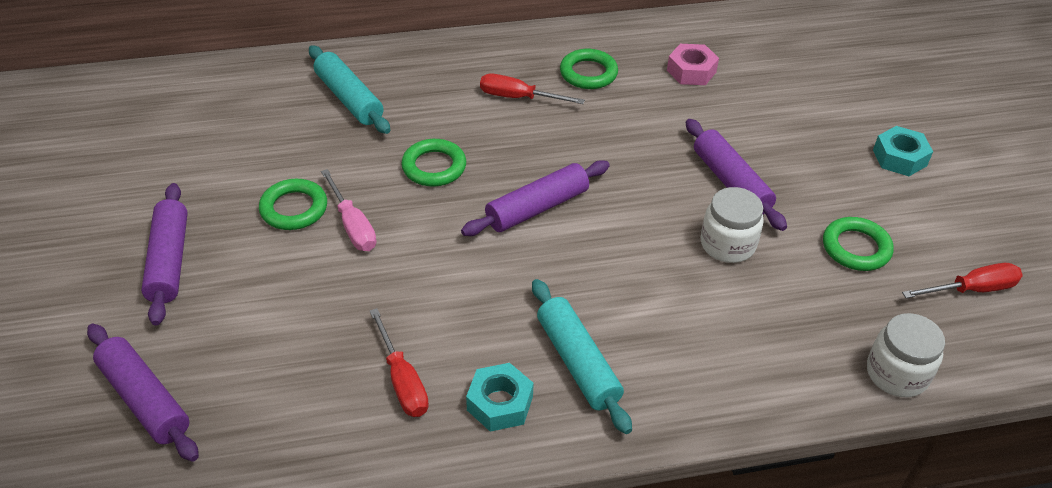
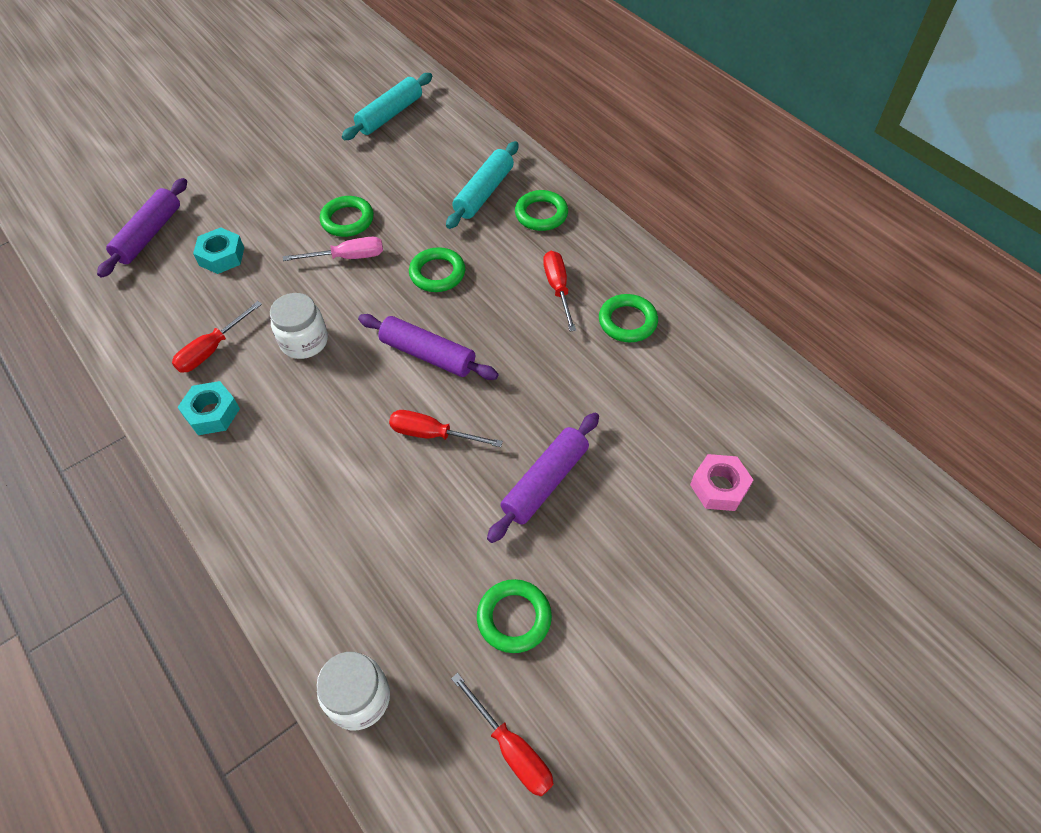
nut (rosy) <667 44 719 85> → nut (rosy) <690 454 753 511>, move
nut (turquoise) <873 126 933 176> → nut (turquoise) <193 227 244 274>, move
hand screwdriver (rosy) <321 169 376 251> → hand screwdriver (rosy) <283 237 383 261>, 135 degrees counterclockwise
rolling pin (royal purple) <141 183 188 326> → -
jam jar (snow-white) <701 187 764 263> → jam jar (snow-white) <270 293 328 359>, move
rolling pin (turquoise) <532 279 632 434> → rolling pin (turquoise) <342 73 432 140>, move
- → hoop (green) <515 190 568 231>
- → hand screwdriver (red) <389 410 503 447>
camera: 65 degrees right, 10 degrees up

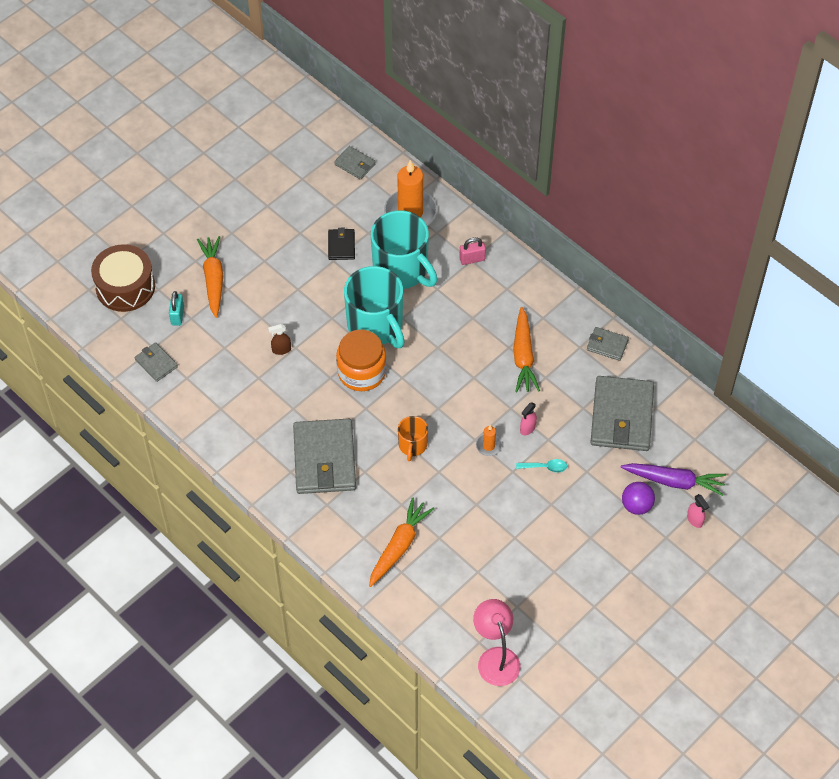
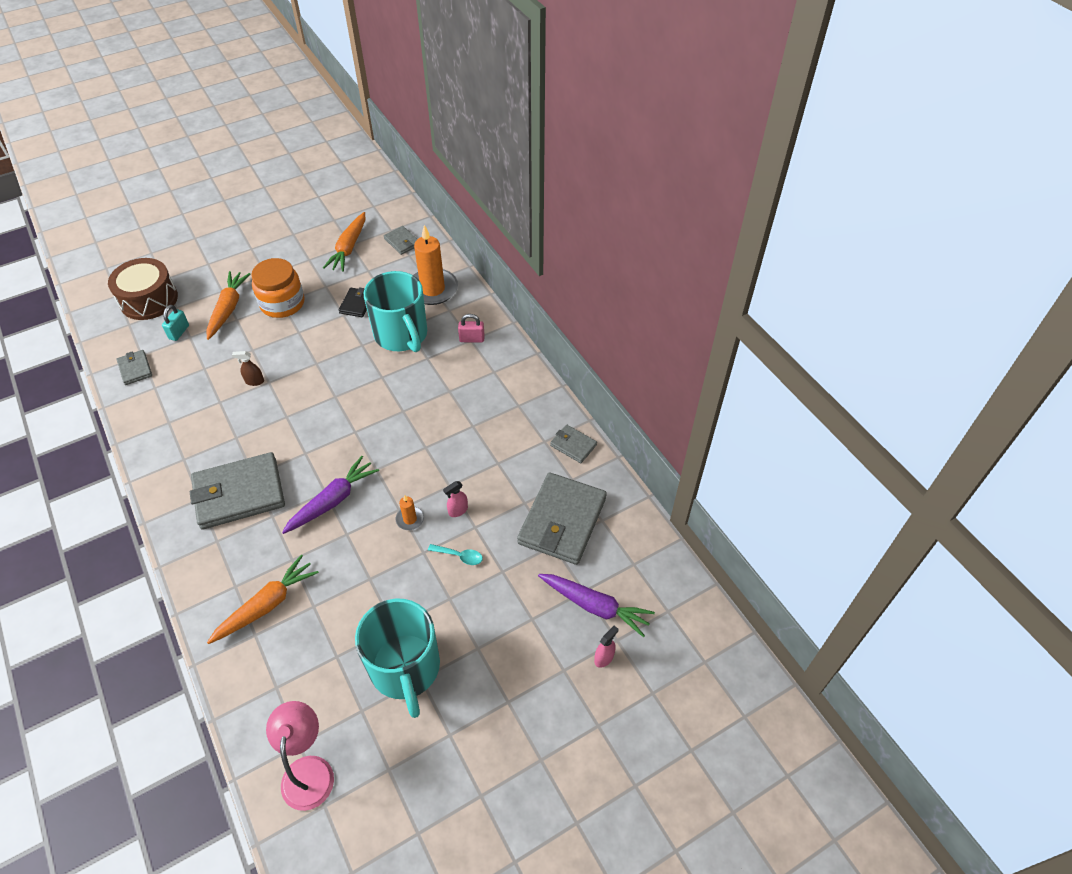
coffee mug (turquoise) <344 266 405 348> → coffee mug (turquoise) <355 599 440 718>, move
carrot (orange-coloured) <513 307 540 392> → carrot (orange-coloured) <323 212 365 272>, move
jam jar (orange-coloured) <336 330 387 391> → jam jar (orange-coloured) <251 258 305 318>, move
coffee mug (orange-coloured) <398 416 428 461> → carrot (royal purple) <282 456 379 534>
card wallet (grey) <293 419 356 494> → card wallet (grey) <190 452 285 530>, 60 degrees clockwise
sphere (royal purple) <622 482 655 515> → -
sprayer (rosy) <687 494 710 528> → sprayer (rosy) <594 626 618 668>, 120 degrees counterclockwise
camera: 15 degrees right, 5 degrees down

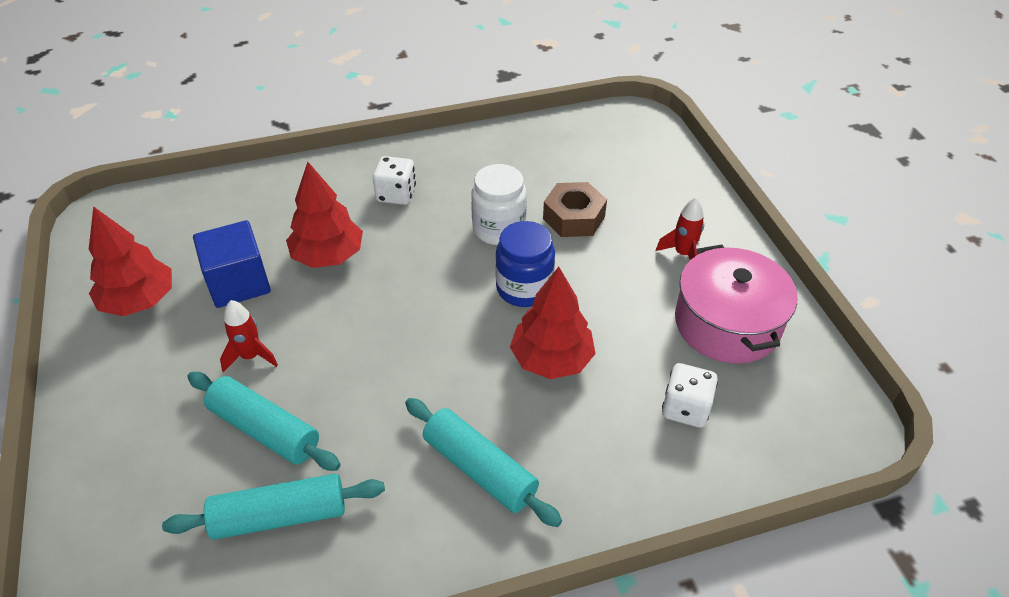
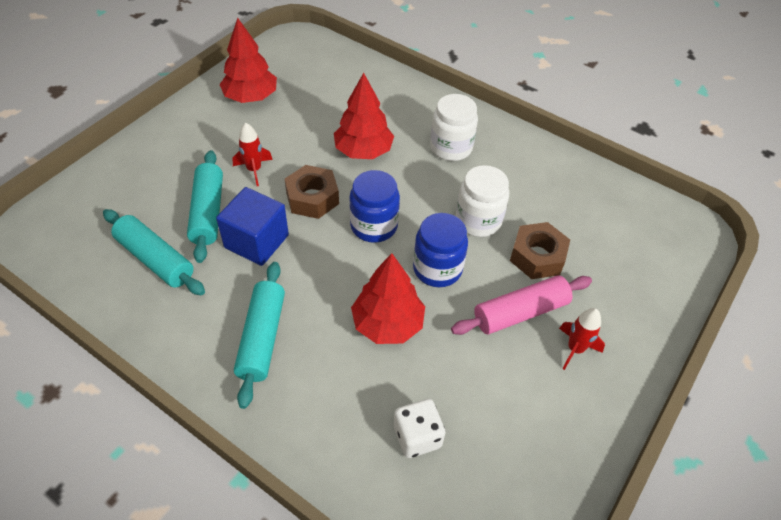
die (snow-white) <373 156 416 205> → jam jar (snow-white) <430 94 478 161>
solid cube (blue) <193 220 271 308> → solid cube (blue) <216 187 289 266>, move
pot (rosy) <675 245 798 364> → -
- → nut (russet) <284 165 339 219>
- → jam jar (blue) <349 170 400 243>
- → rolling pin (rosy) <451 276 592 335>
camera: 50 degrees right, 5 degrees up

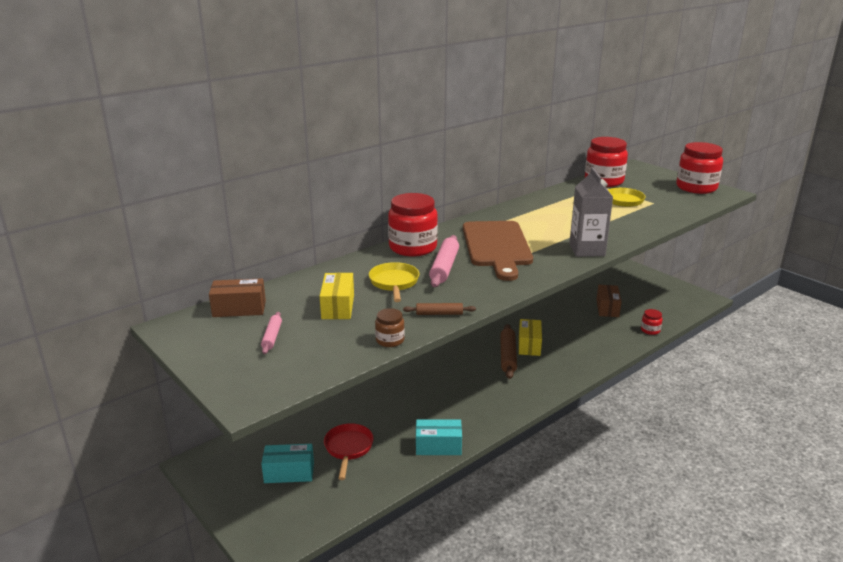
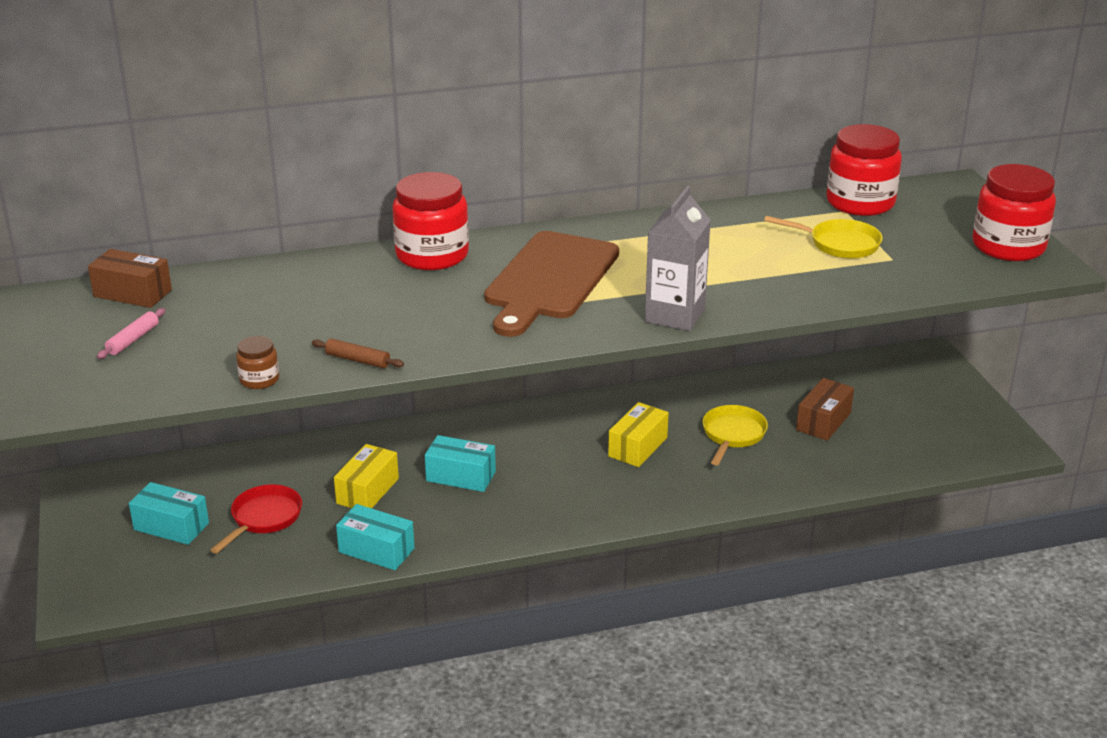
rolling pin (rosy) <429 235 459 287> → -
pan (golden) <369 262 419 302> → pan (golden) <703 405 768 465>, move
box (golden) <320 273 354 319> → box (golden) <334 444 399 508>, move
jam jar (red) <641 309 662 335> → -
rolling pin (russet) <500 324 517 379> → -
- → box (turquoise) <425 435 496 492>
camera: 25 degrees right, 5 degrees up

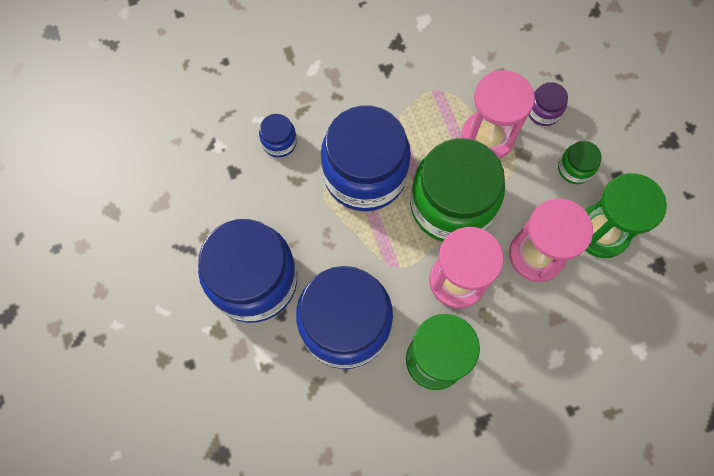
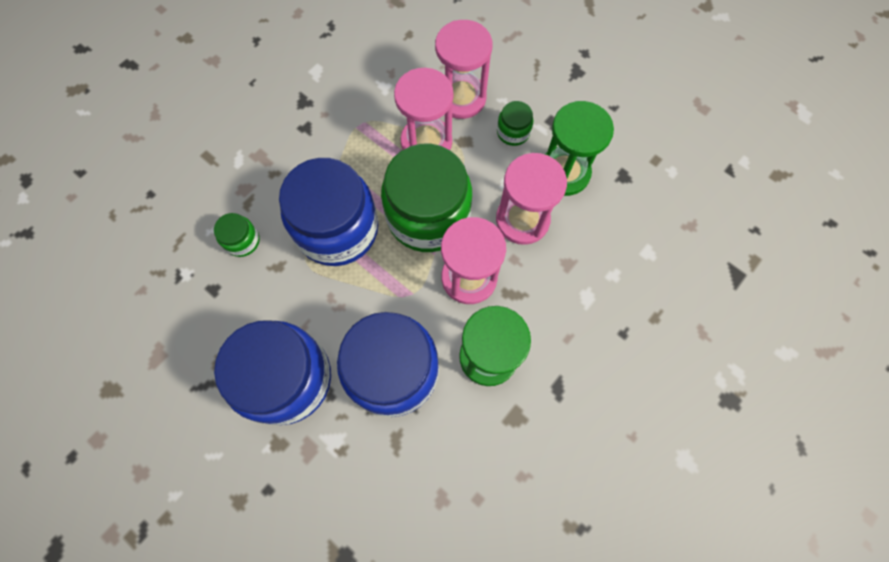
jam jar (royal purple) <528 82 568 126> → hourglass (rosy) <435 20 493 119>
jam jar (blue) <259 114 297 157> → jam jar (green) <214 213 260 257>
camera: 30 degrees left, 0 degrees up

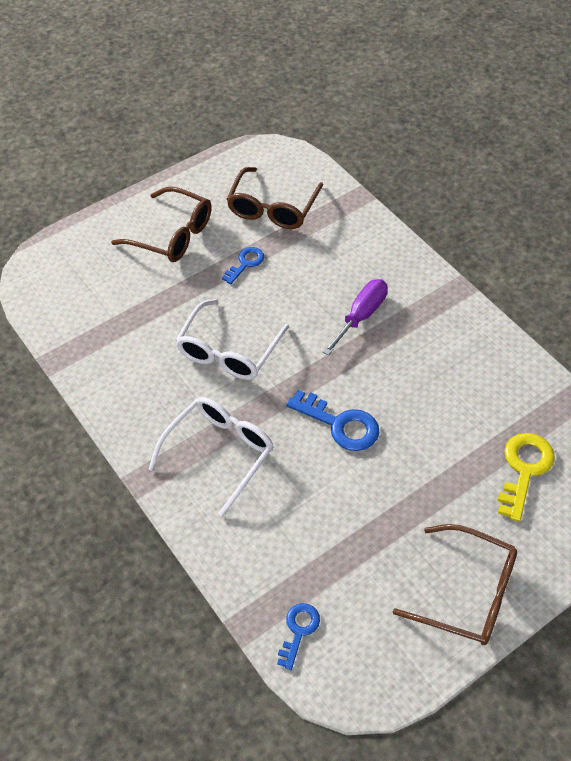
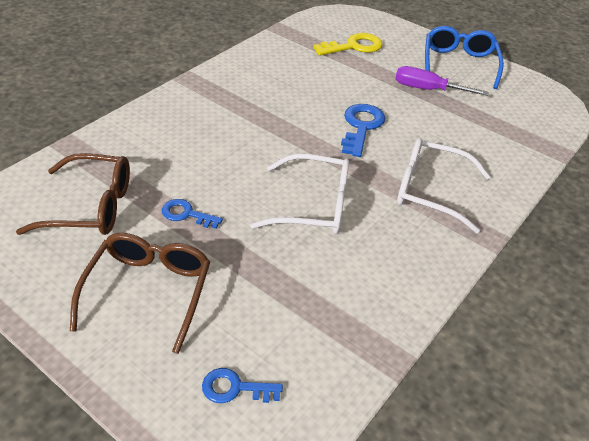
hand screwdriver (royal purple) <323 279 388 355> → hand screwdriver (royal purple) <395 66 488 96>, move
key (golden) <497 433 555 522> → key (golden) <313 33 382 56>, 150 degrees clockwise
eyeglasses (russet) <393 524 517 645> → eyeglasses (blue) <425 26 504 89>
key (blue) <277 603 320 670> → key (blue) <202 368 283 403>, move
camera: 110 degrees left, 10 degrees down

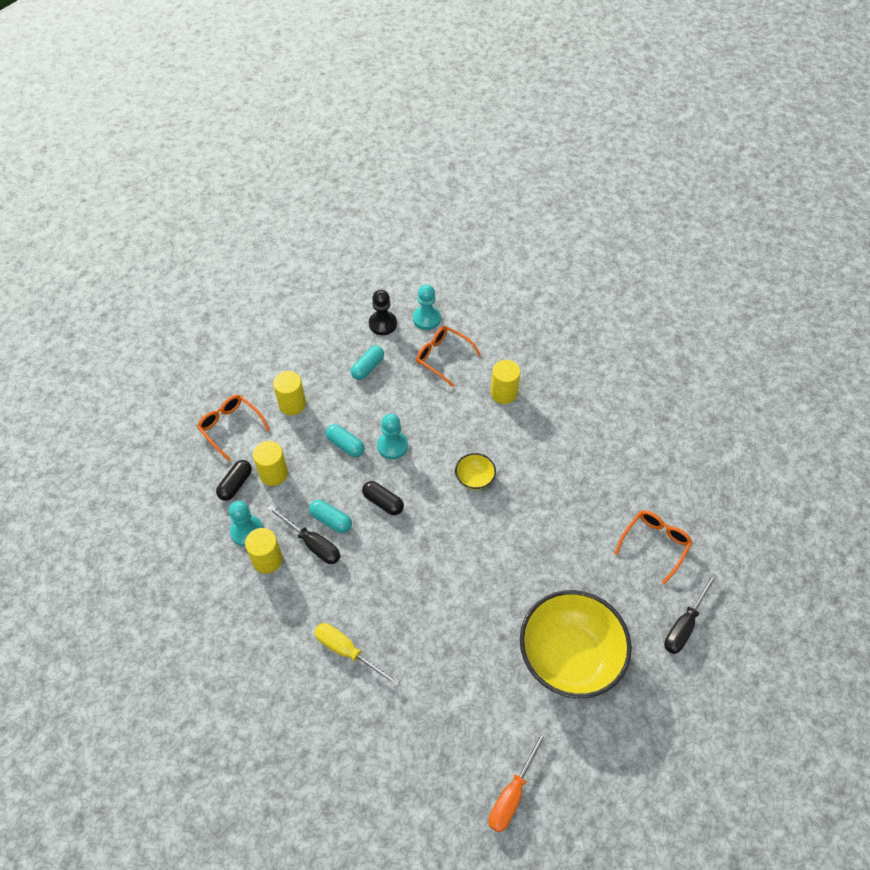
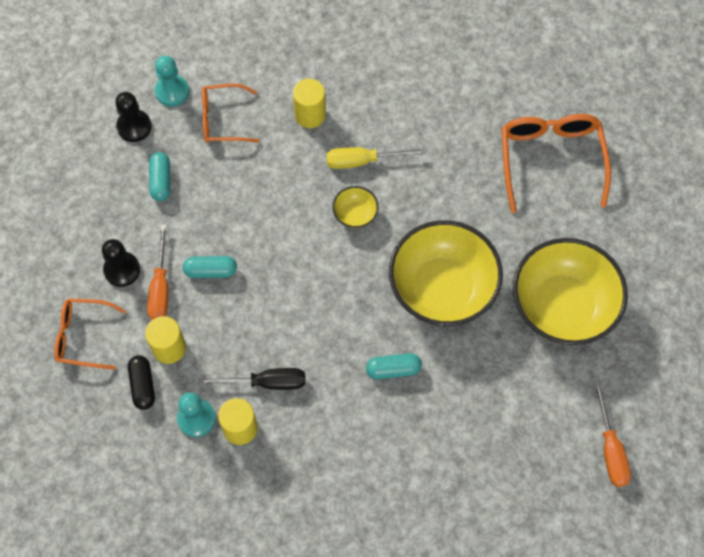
solid cylinder (golden) <273 371 306 415> → pawn (ebony) <102 239 140 287>
pawn (turquoise) <377 414 408 459> → -
pill shape (ebony) <362 481 404 515> → -
pill shape (turquoise) <309 500 352 533> → pill shape (turquoise) <366 353 422 379>, move
eyeglasses (orange-coloured) <614 510 693 585> → eyeglasses (orange-coloured) <502 114 611 213>, x1.59
hand screwdriver (ebony) <664 573 718 654> → -
hand screwdriver (golden) <314 623 400 686> → hand screwdriver (golden) <326 147 425 169>, move
- → bowl (golden) <389 220 503 326>
- → hand screwdriver (orange-coloured) <147 224 168 320>
camera: 40 degrees left, 10 degrees up

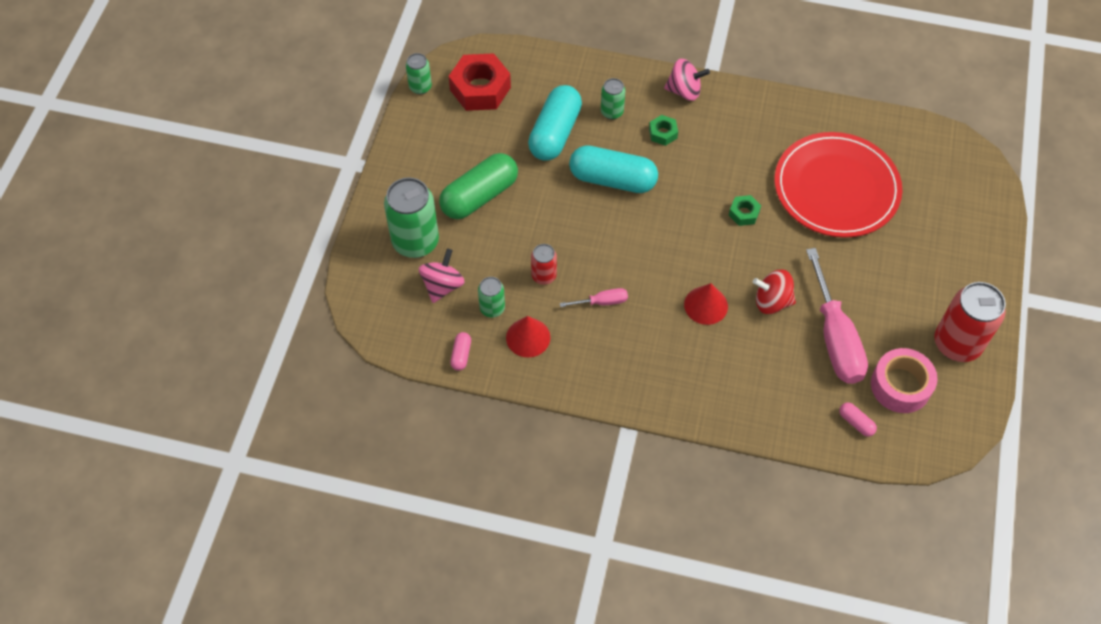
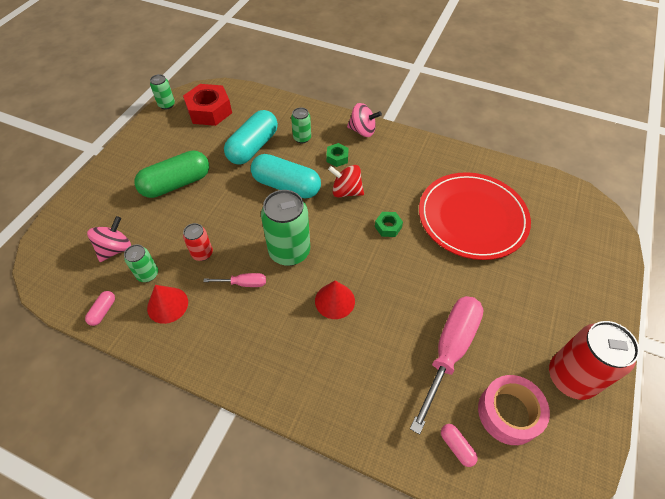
can (green) <384 177 439 258> → can (green) <261 190 310 266>, move
hand screwdriver (rosy) <806 248 868 384> → hand screwdriver (rosy) <410 296 484 434>, 150 degrees counterclockwise
whirligig (red) <753 270 796 314> → whirligig (red) <328 165 364 198>, move
camera: 10 degrees right, 5 degrees down

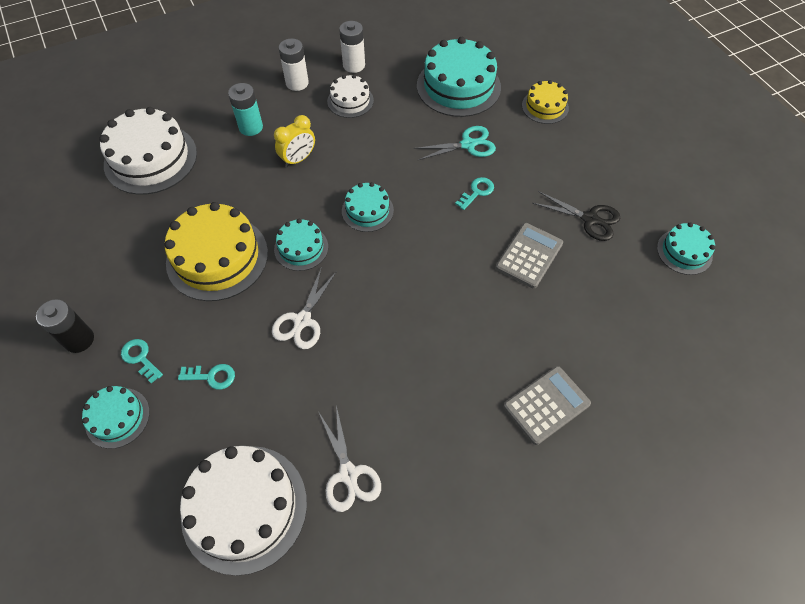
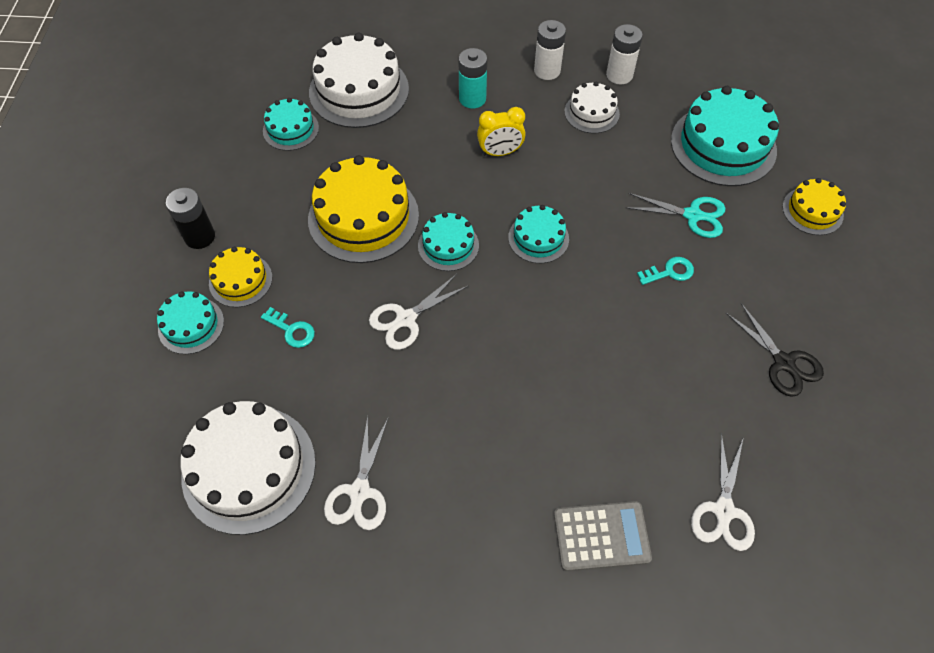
gateau (turquoise) <657 222 715 275> → gateau (turquoise) <263 98 319 151>, move
adding machine (grey) <496 223 563 288> → -
key (turquoise) <121 339 163 384> → gateau (golden) <209 247 272 307>
- → shears (snow-white) <691 432 755 551>
camera: 30 degrees right, 0 degrees up

